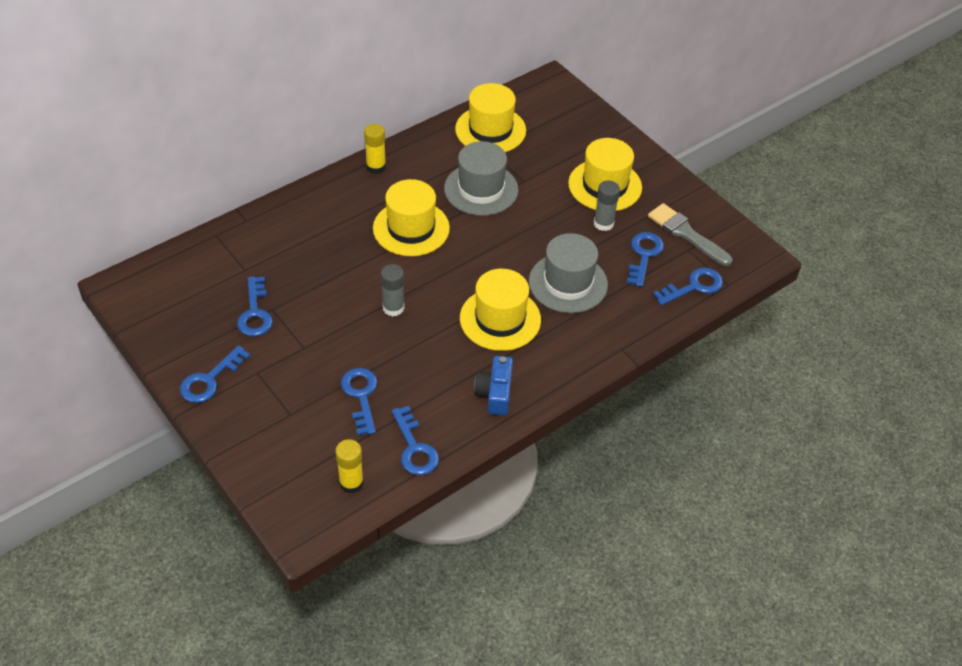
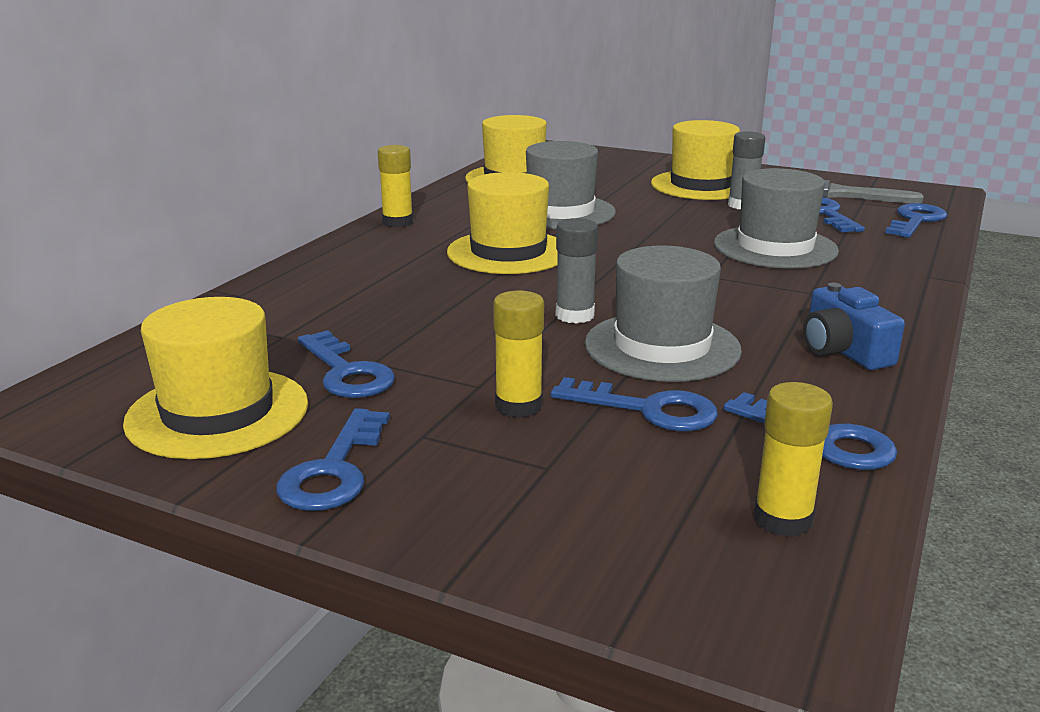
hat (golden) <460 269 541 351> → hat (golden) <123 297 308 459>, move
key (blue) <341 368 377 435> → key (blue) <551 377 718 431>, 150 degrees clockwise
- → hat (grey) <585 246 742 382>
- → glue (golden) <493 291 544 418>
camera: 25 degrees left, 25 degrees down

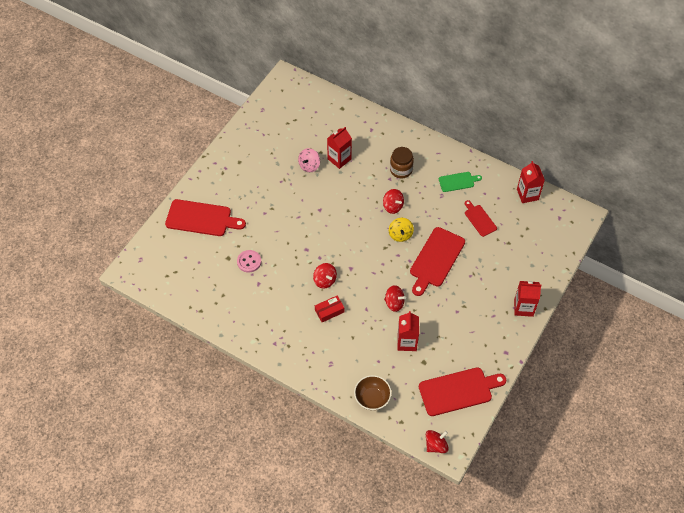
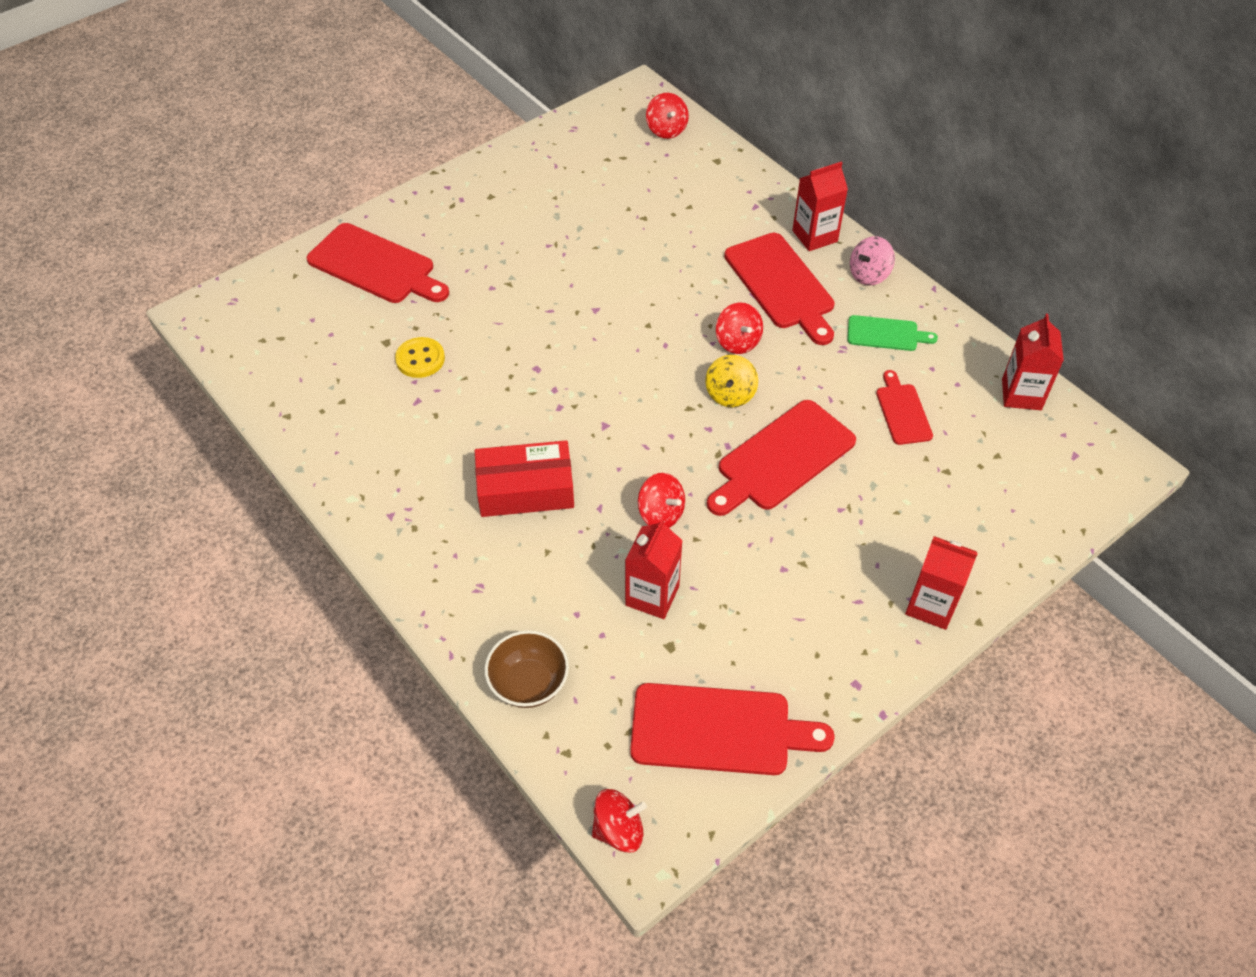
milk carton (red) <327 127 352 169> → milk carton (red) <792 162 848 251>, move
jam jar (russet) <390 147 414 178> → chopping board (red) <724 233 834 345>
whirligig (rosy) <298 148 320 172> → whirligig (rosy) <850 236 895 286>, move
sewing button (rosy) <237 250 261 273> → sewing button (golden) <395 337 445 378>
whirligig (red) <313 263 337 288> → whirligig (red) <646 93 689 139>, move
box (red) <315 295 345 322> → box (red) <475 440 574 517>, x1.72
camera: 20 degrees right, 5 degrees down

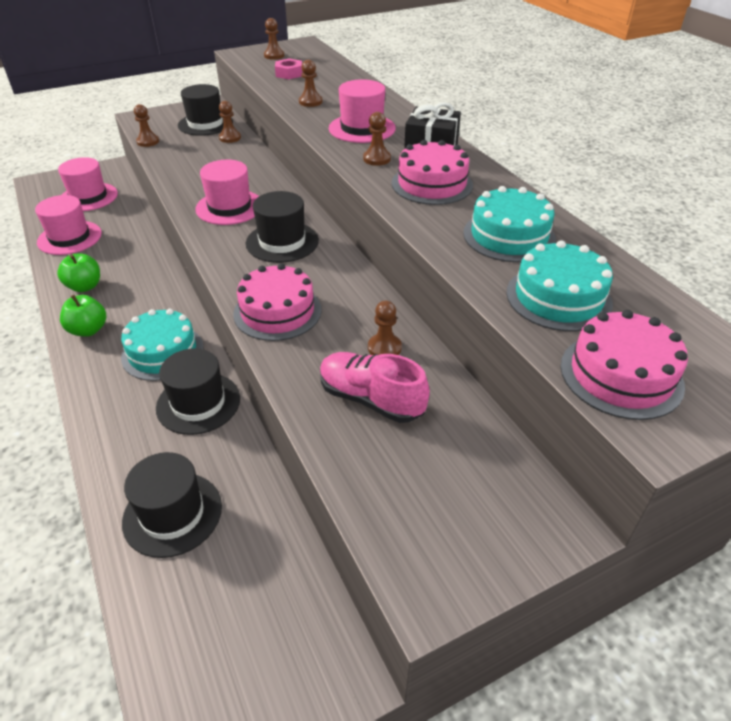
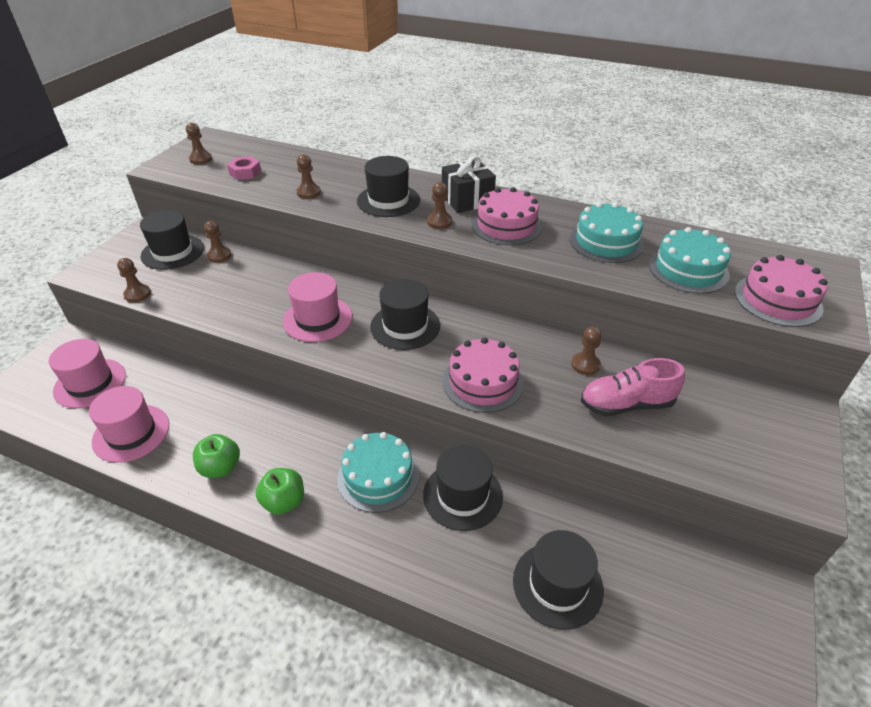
hat (rosy) <329 79 396 143> → hat (ebony) <357 156 420 217>
camera: 40 degrees left, 0 degrees up

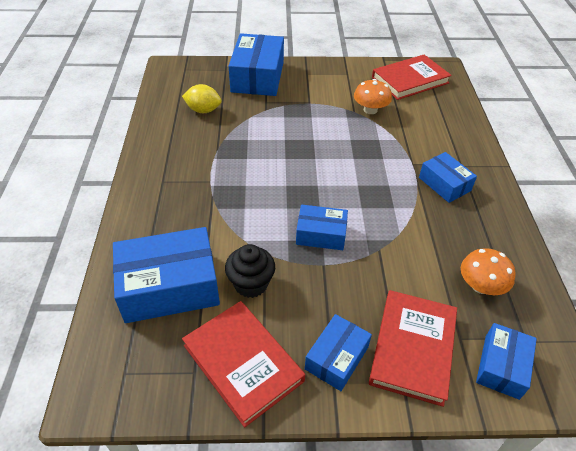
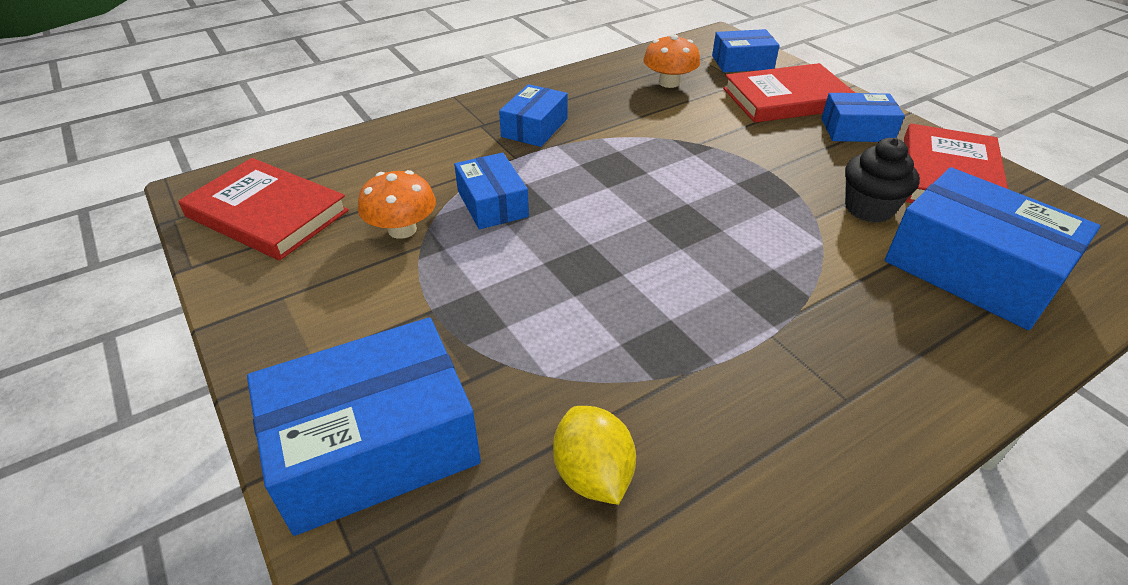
box (blue) <296 205 348 250> → box (blue) <454 153 529 229>, move
camera: 120 degrees left, 5 degrees down

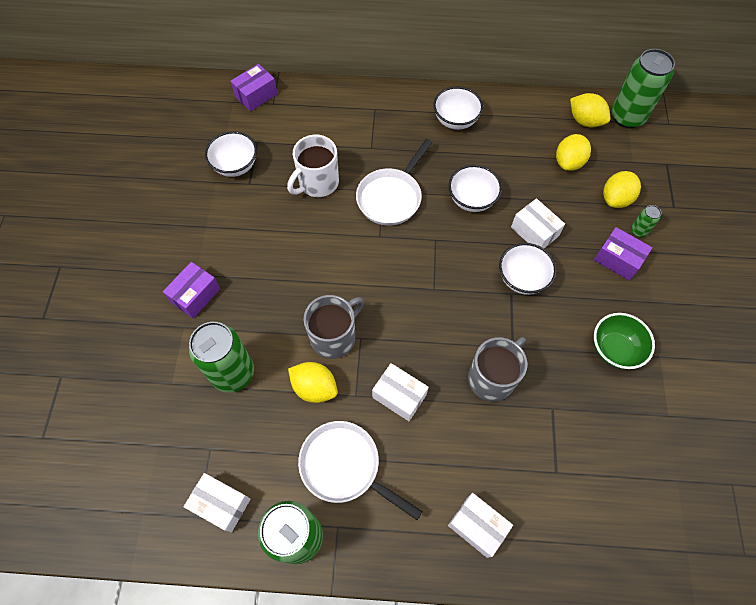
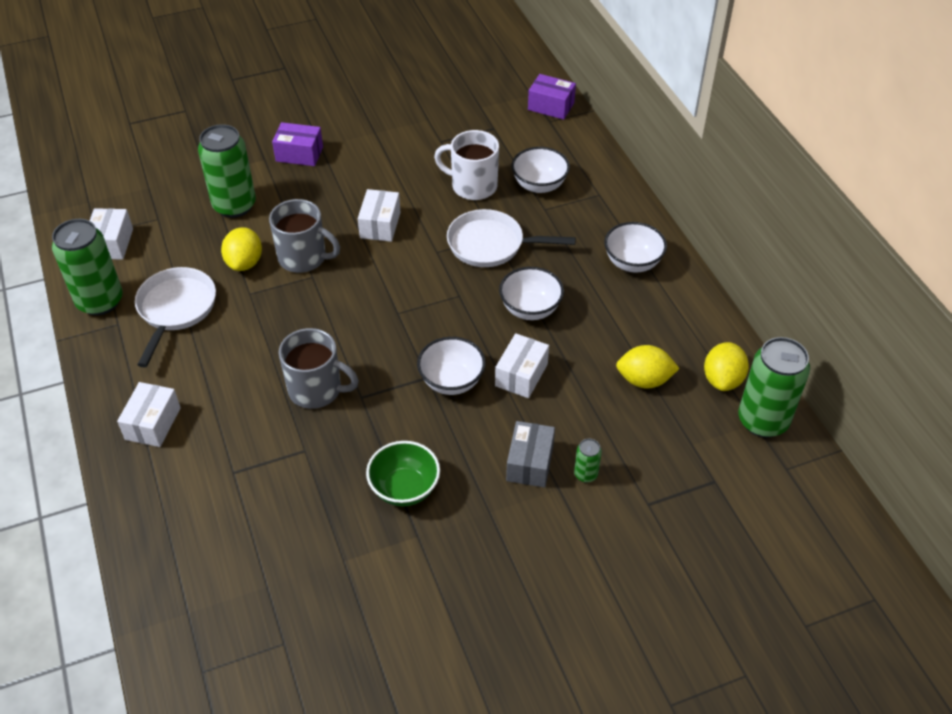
bowl (snow-white) <205 131 257 177> → bowl (snow-white) <511 147 570 193>, move
citrus fruit (golden) <603 171 641 208> → -
box (royal purple) <594 227 652 281> → box (grey) <506 421 555 488>
box (snow-white) <372 363 429 421> → box (snow-white) <358 189 400 242>, move
camera: 65 degrees right, 15 degrees down

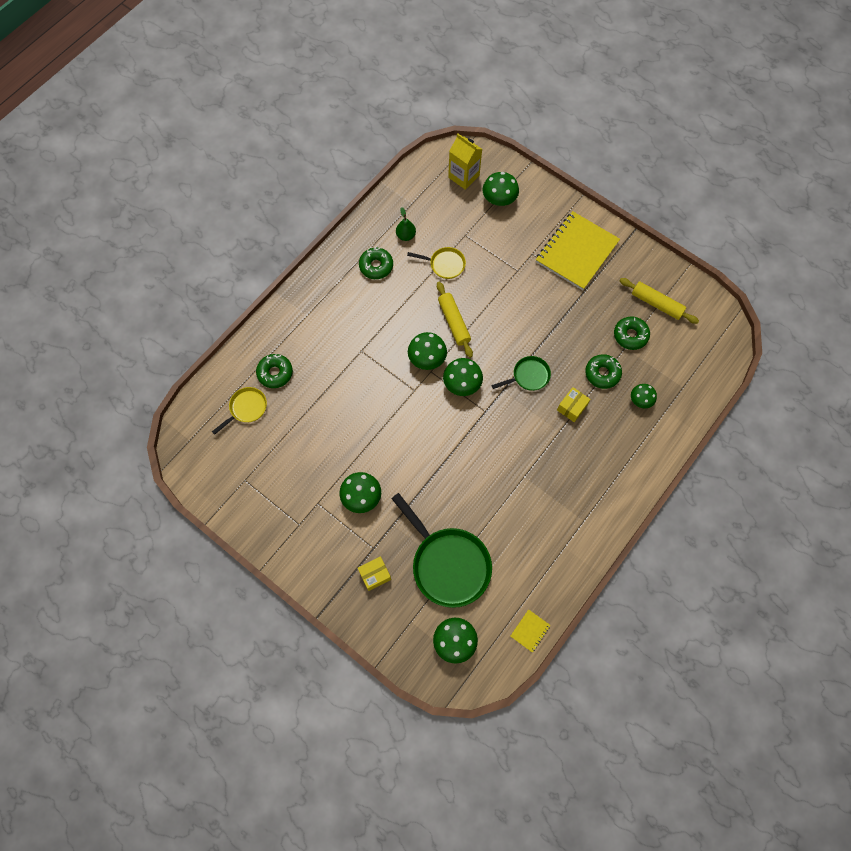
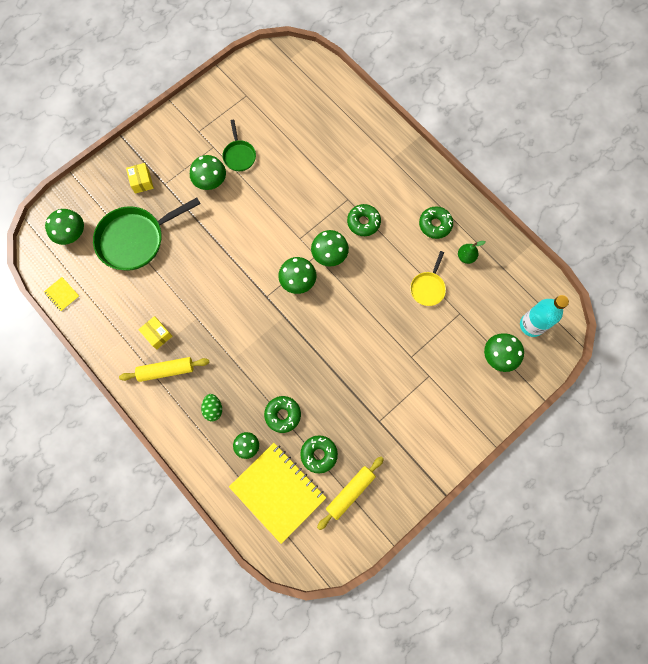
milk carton (golden) <448 133 482 190> → drink bottle (turquoise) <520 295 569 337>
notebook (golden) <536 211 620 290> → notebook (golden) <229 443 326 544>, move
rolling pin (golden) <437 282 473 358> → rolling pin (golden) <119 357 209 382>, move
doughnut (green) <256 354 293 388> → doughnut (green) <347 204 381 236>, move
pan (green) <491 356 551 391> → pan (green) <222 120 256 171>, move
pan (golden) <212 387 267 435> → -
box (golden) <557 387 590 422> → box (golden) <138 316 173 350>, move
- → egg (green) <201 394 222 421>
camera: 100 degrees right, 5 degrees up

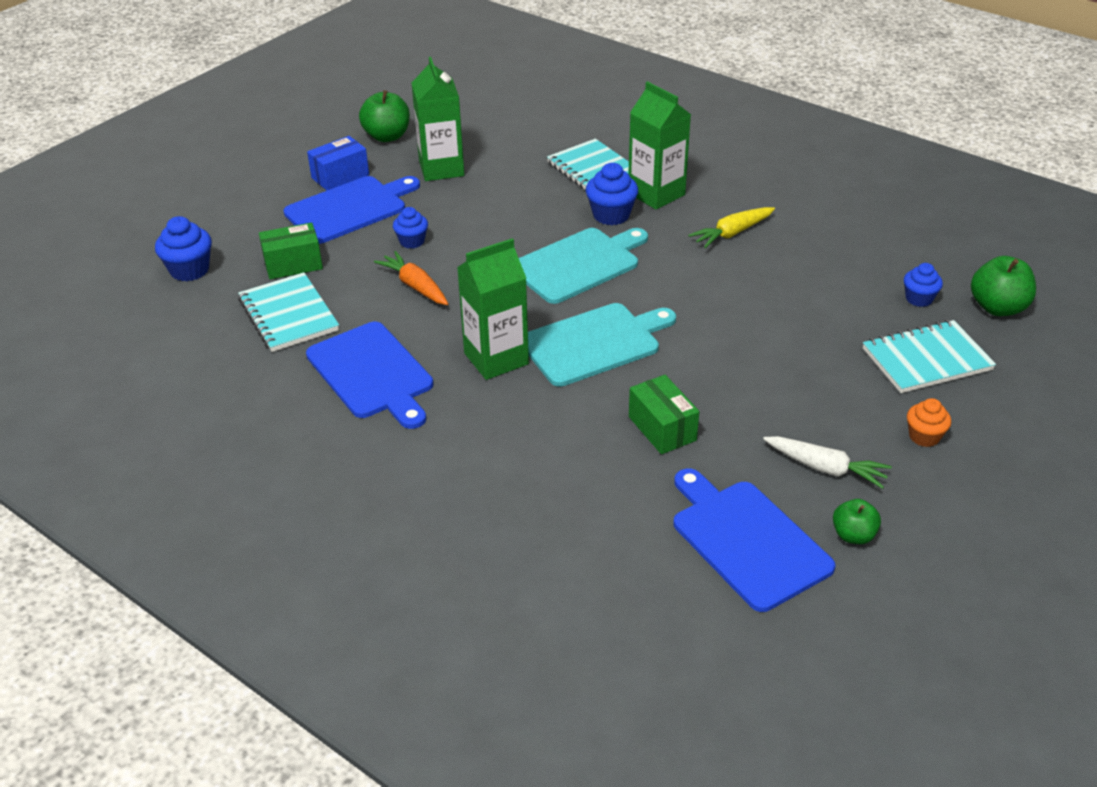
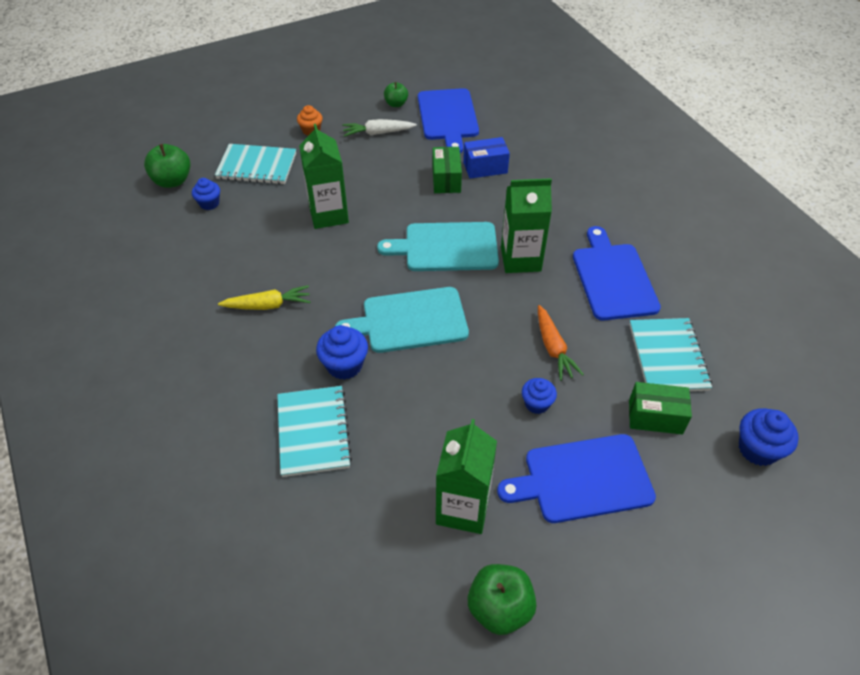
milk carton (green) <628 81 691 210> → milk carton (green) <299 124 349 229>, move
box (blue) <307 136 369 190> → box (blue) <463 137 510 179>, move
carrot (snow-white) <763 436 892 489> → carrot (snow-white) <342 119 417 137>, 60 degrees counterclockwise
camera: 155 degrees left, 10 degrees up

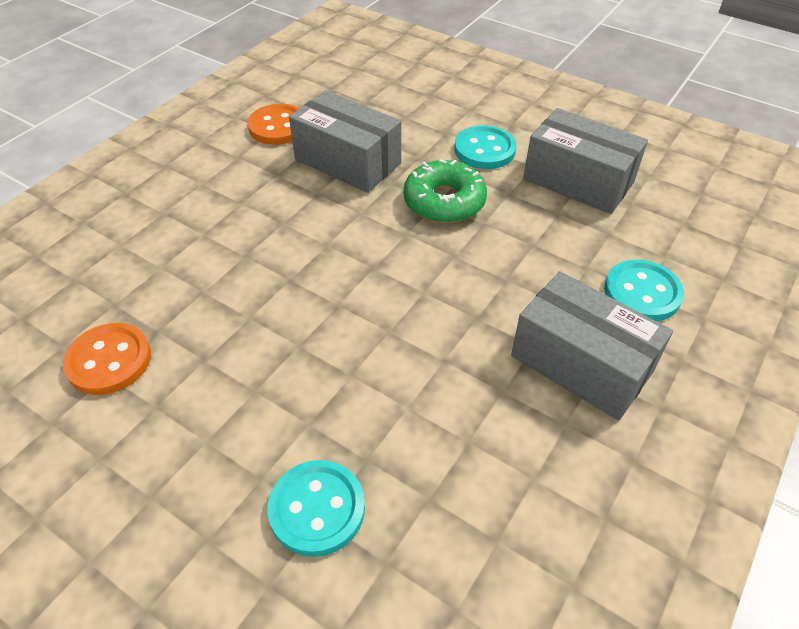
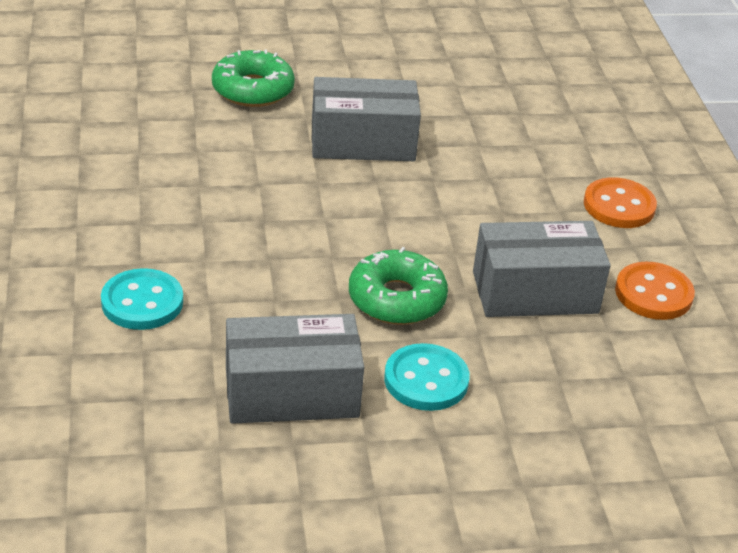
box (grey) <511 271 673 420> → box (grey) <312 77 421 161>, move
sewing button (orange-coloured) <63 323 151 395> → sewing button (orange-coloured) <584 177 657 228>, move
sewing button (turquoise) <268 460 365 557> → doughnut (green) <212 49 295 107>
camera: 135 degrees right, 10 degrees down

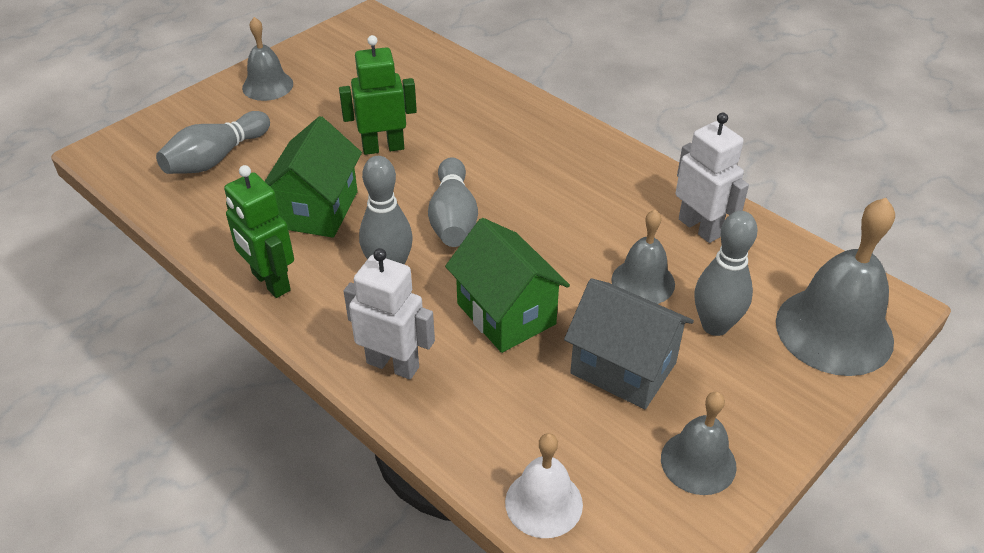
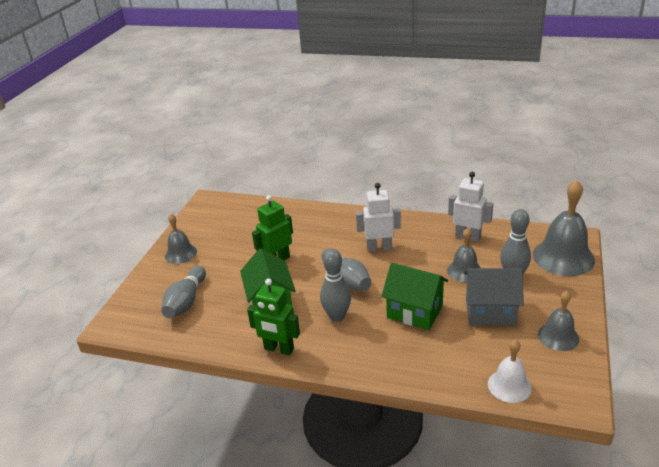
robot (snow-white) <343 248 435 380> → robot (snow-white) <356 183 401 252>, move
camera: 25 degrees left, 10 degrees down

